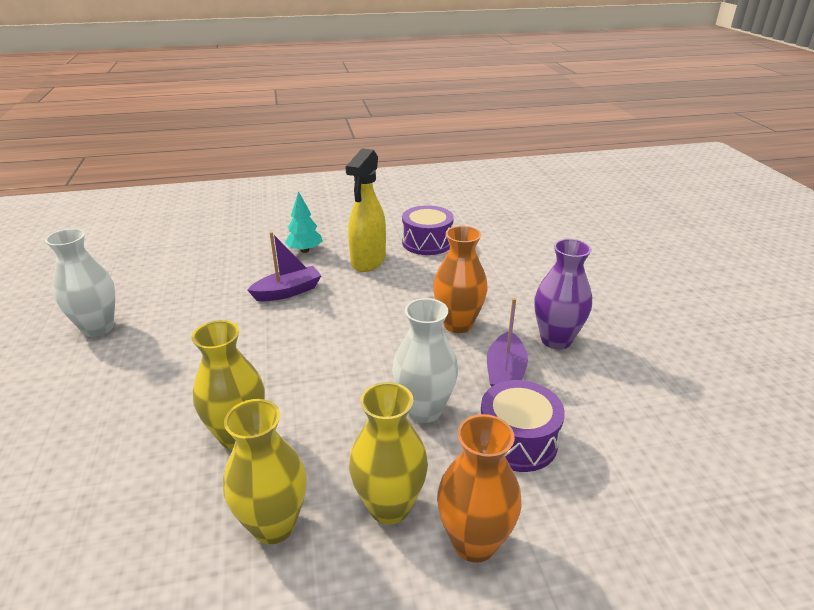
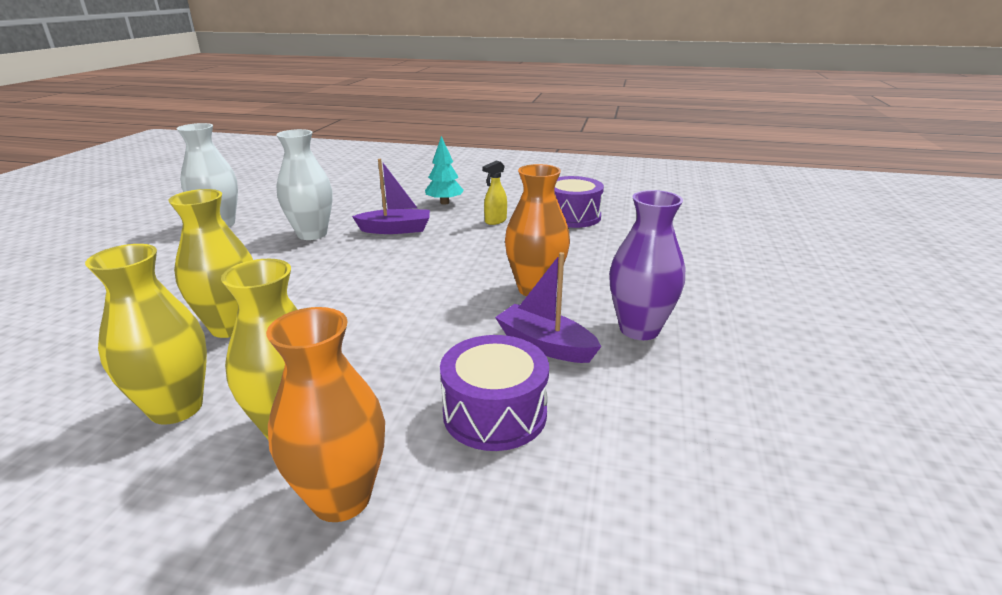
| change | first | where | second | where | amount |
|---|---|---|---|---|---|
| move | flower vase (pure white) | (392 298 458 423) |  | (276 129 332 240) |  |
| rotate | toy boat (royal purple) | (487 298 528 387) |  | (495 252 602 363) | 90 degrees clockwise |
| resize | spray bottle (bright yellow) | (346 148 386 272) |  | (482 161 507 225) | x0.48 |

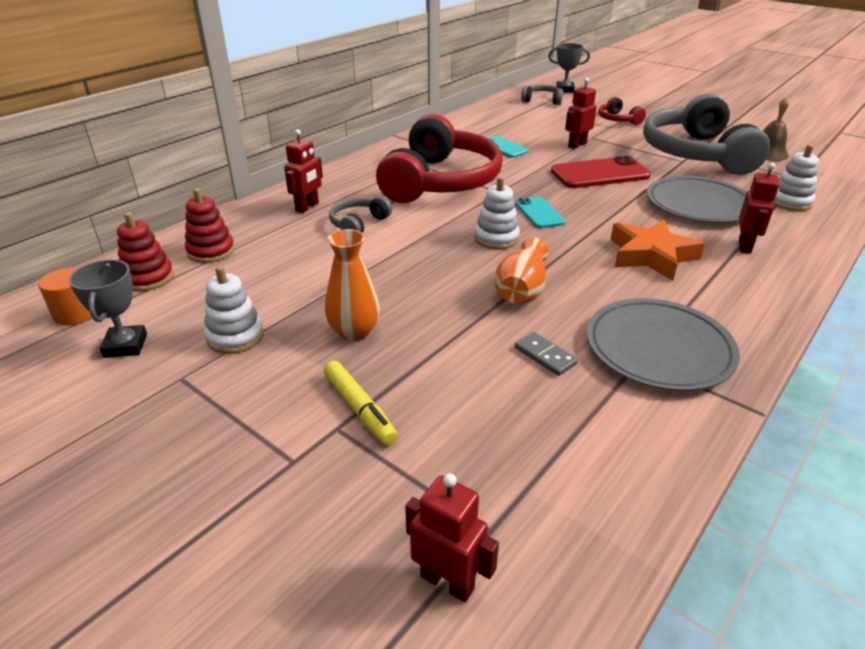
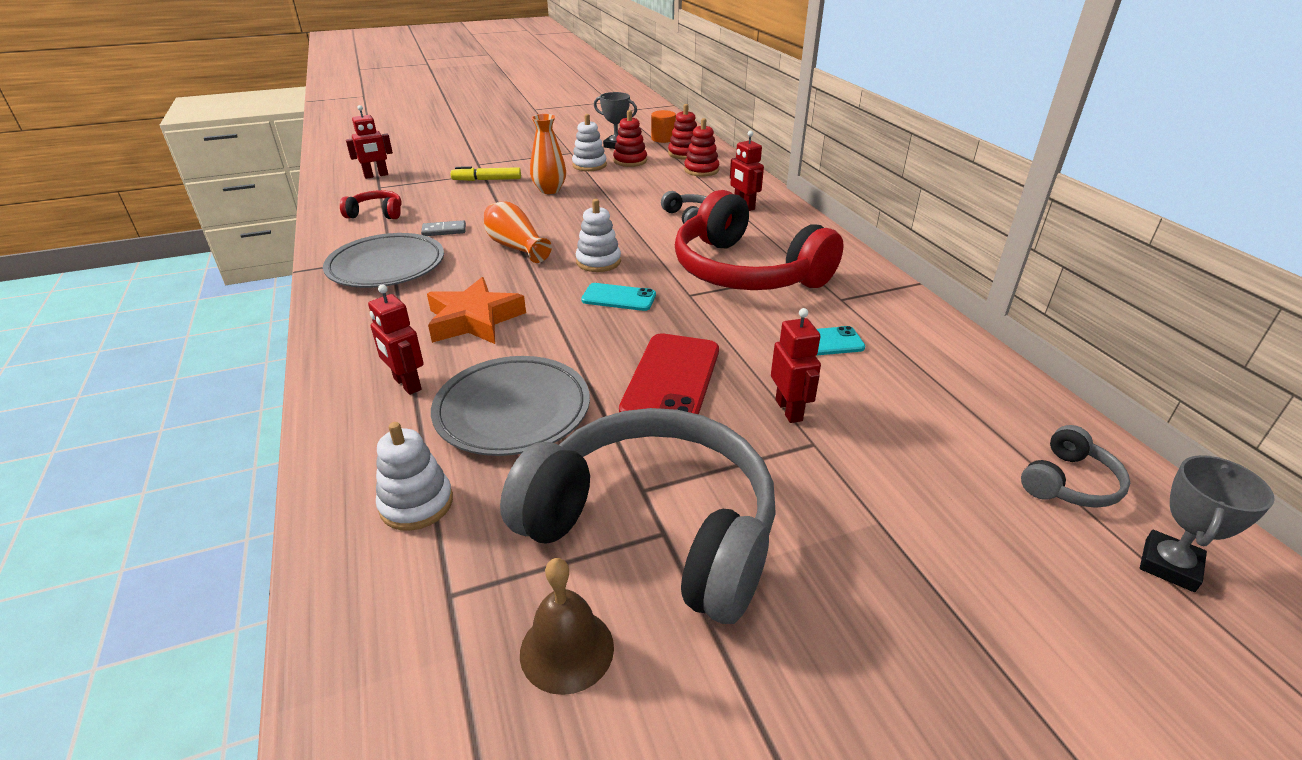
| change | first | where | second | where | amount |
|---|---|---|---|---|---|
| insert |  |  | stacking rings (red) | (613 110 647 167) |  |
| move | headset (red) | (598 97 646 125) |  | (340 190 402 219) |  |

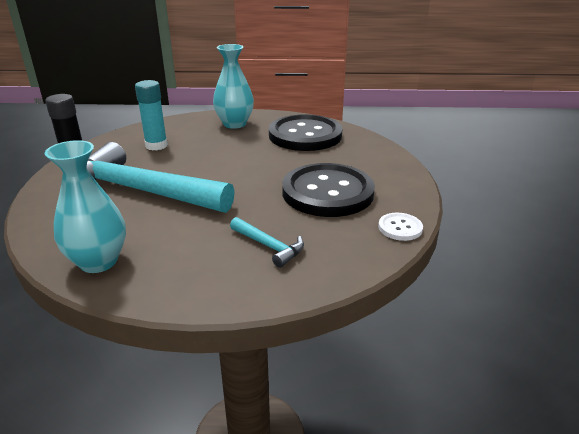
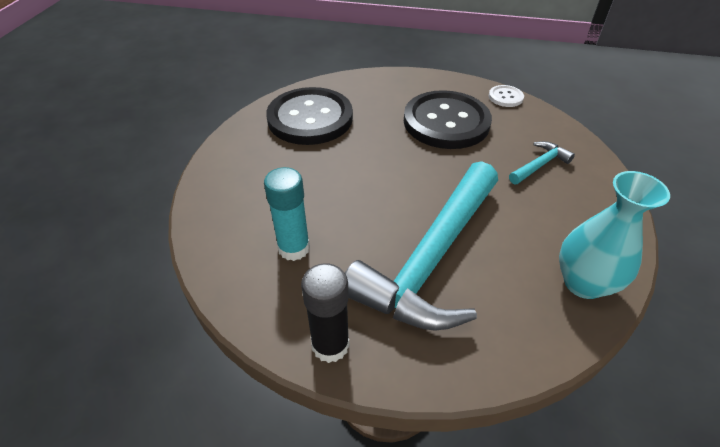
| change | first | where | second | where | amount |
|---|---|---|---|---|---|
| delete | flower vase (teal) | (213 44 254 129) |  |  |  |

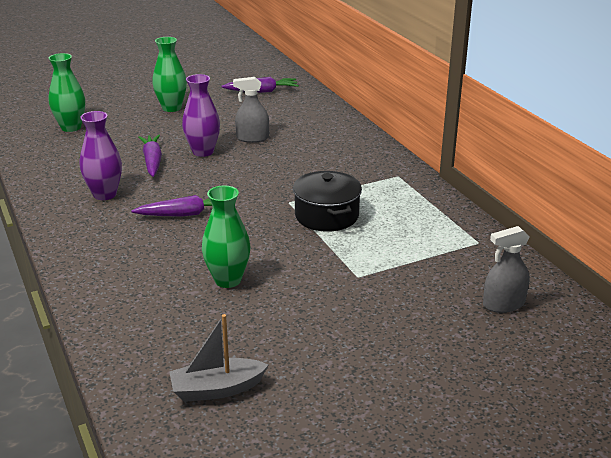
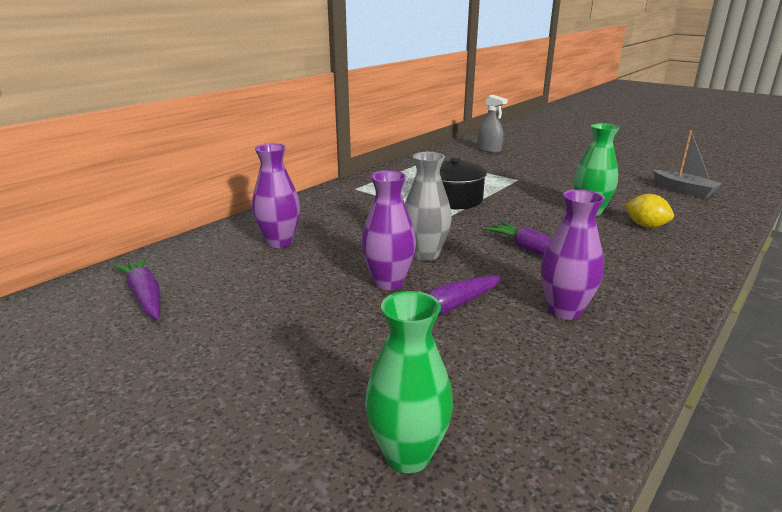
| change | first | where | second | where | amount |
|---|---|---|---|---|---|
| delete | flower vase (emerald) | (152 37 187 112) |  |  |  |
| delete | spray bottle (ash-grey) | (233 77 269 143) |  |  |  |
| insert |  |  | flower vase (royal purple) | (252 143 300 248) |  |
| insert |  |  | flower vase (ash-grey) | (405 152 452 261) |  |
| insert |  |  | citrus fruit (bright yellow) | (625 194 674 228) |  |

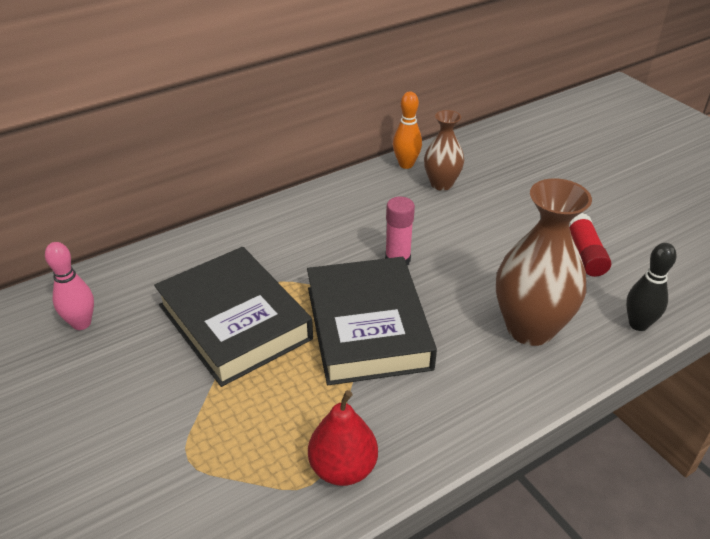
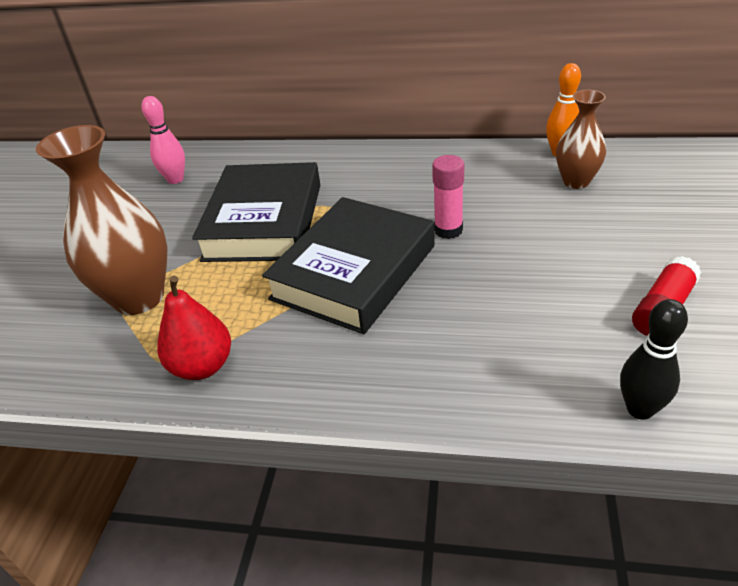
| change | first | where | second | where | amount |
|---|---|---|---|---|---|
| move | flower vase (dark brown) | (496 178 592 346) |  | (36 125 167 315) |  |

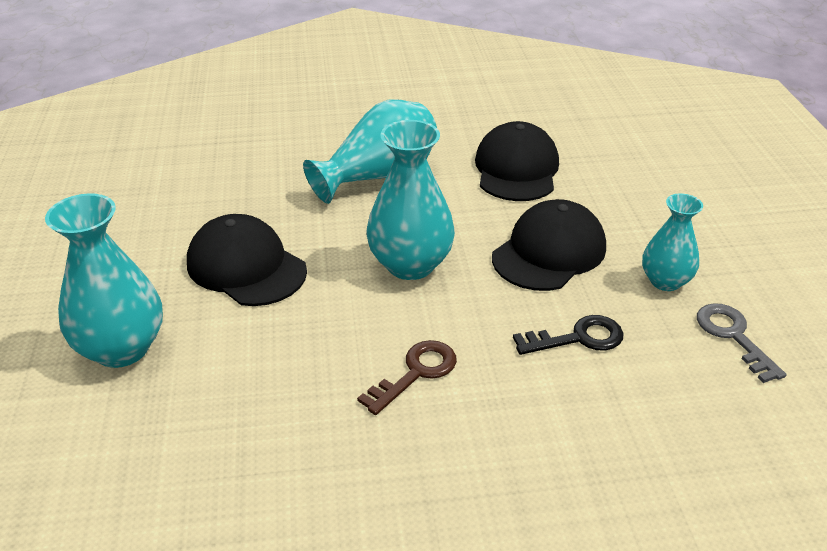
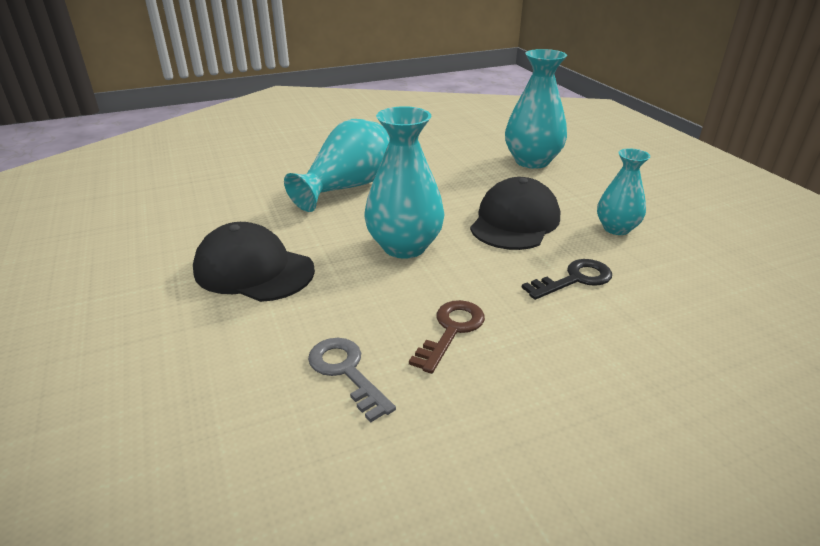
| change | first | where | second | where | amount |
|---|---|---|---|---|---|
| delete | cap (ebony) | (475 121 559 201) |  |  |  |
| move | flower vase (teal) | (45 193 163 368) |  | (505 49 567 169) |  |
| move | key (ash-grey) | (697 303 786 383) |  | (308 338 396 422) |  |

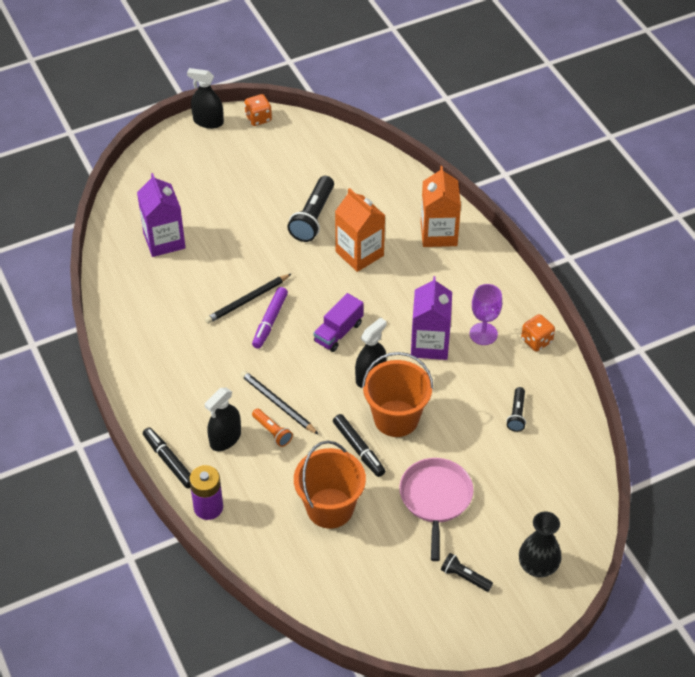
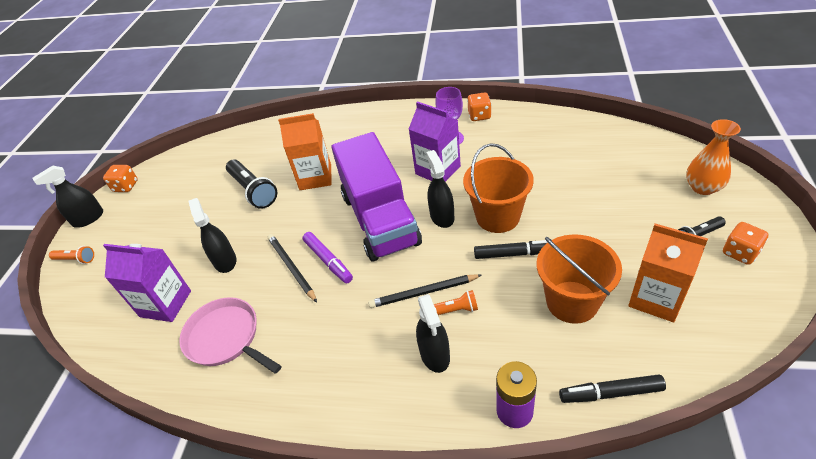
| change | first | where | second | where | amount |
|---|---|---|---|---|---|
| delete | flashlight (ebony) | (506 387 526 432) |  |  |  |
| insert |  |  | flashlight (orange-coloured) | (49 246 94 264) |  |
| insert |  |  | spray bottle (ebony) | (188 198 236 273) |  |
| insert |  |  | game die (orange-coloured) | (723 222 768 265) |  |
| move | felt pen (ebony) | (143 427 191 488) |  | (559 374 666 403) |  |
| move | pan (rose-pink) | (399 458 474 561) |  | (179 297 282 374) |  |
| move | milk carton (orange-coloured) | (421 166 461 247) |  | (628 224 708 322) |  |
| recolor | flower vase (ebony) | (519 512 562 577) | flower vase (orange-coloured) | (686 119 741 195) |  |
| rotate | pencil (ebony) | (205 274 291 324) |  | (268 234 317 302) | 150 degrees clockwise |
| resize | truck (royal purple) | (313 293 364 352) |  | (331 132 422 261) | x2.20 |

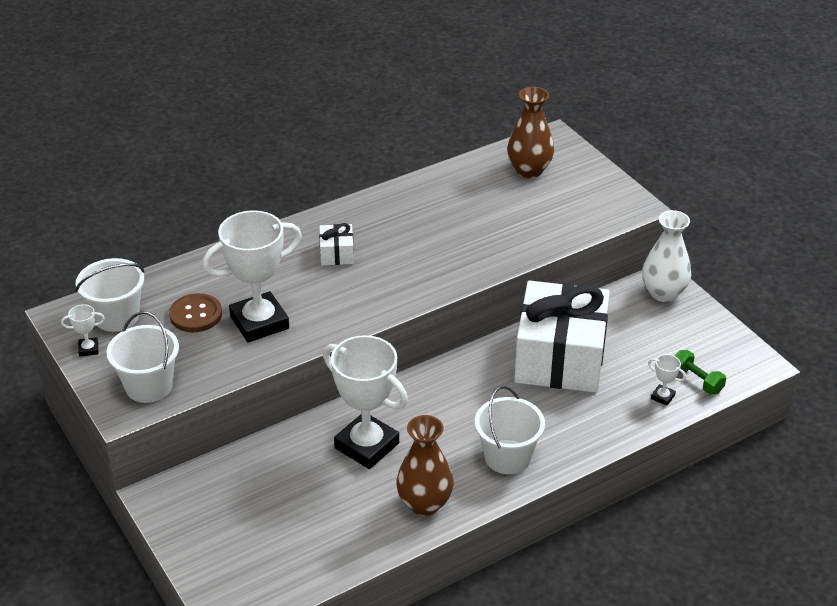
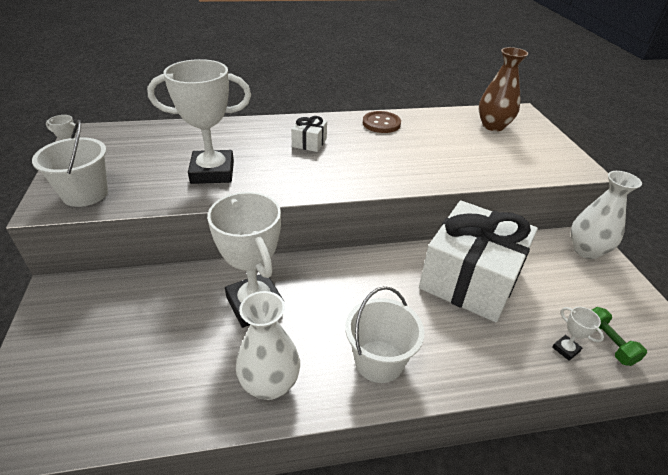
| change | first | where | second | where | amount |
|---|---|---|---|---|---|
| delete | bucket (pure white) | (76 258 144 332) |  |  |  |
| move | button (dark brown) | (169 293 222 332) |  | (363 111 401 133) |  |
| recolor | flower vase (dark brown) | (396 415 454 516) | flower vase (pure white) | (236 291 300 400) |  |

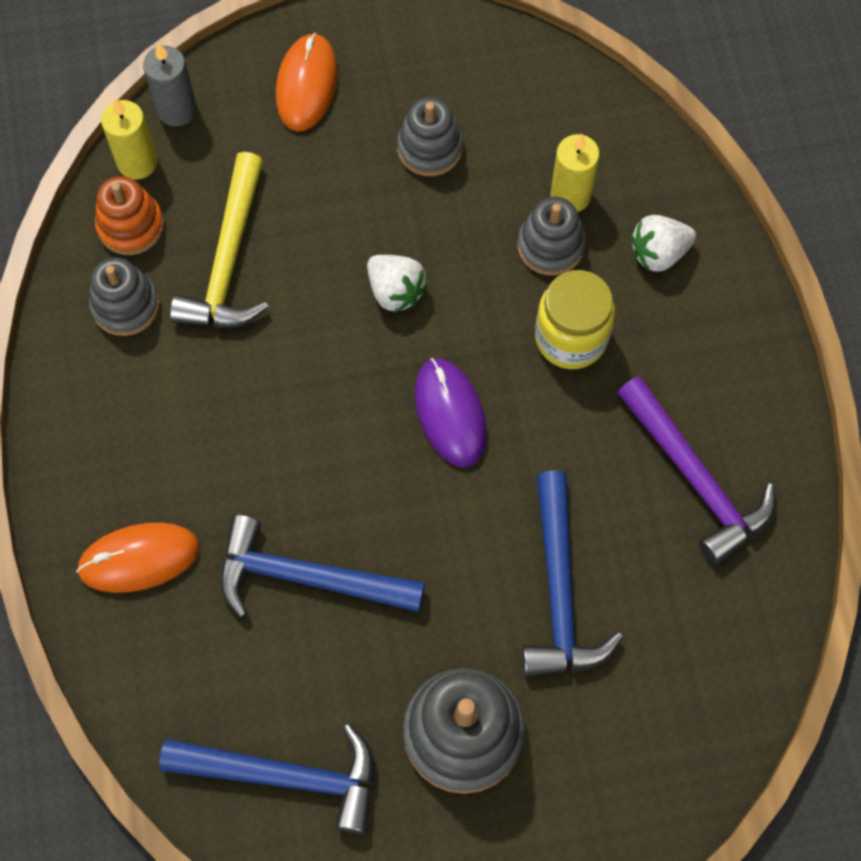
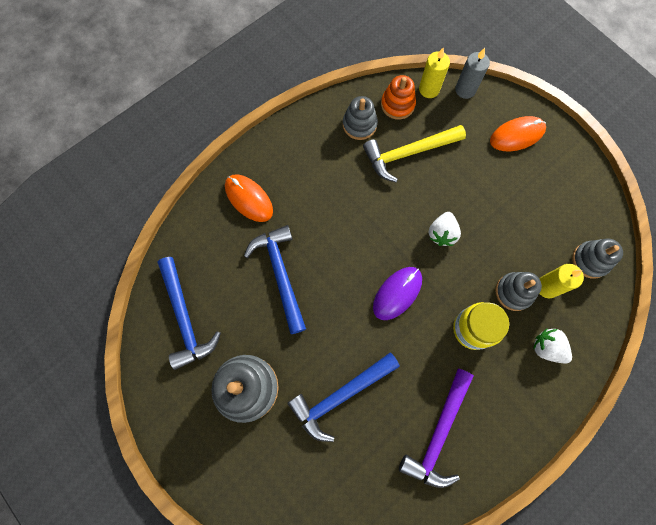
| change | first | where | second | where | amount |
|---|---|---|---|---|---|
| move | stacking rings (ash-grey) | (397 97 463 176) |  | (572 238 623 279) |  |

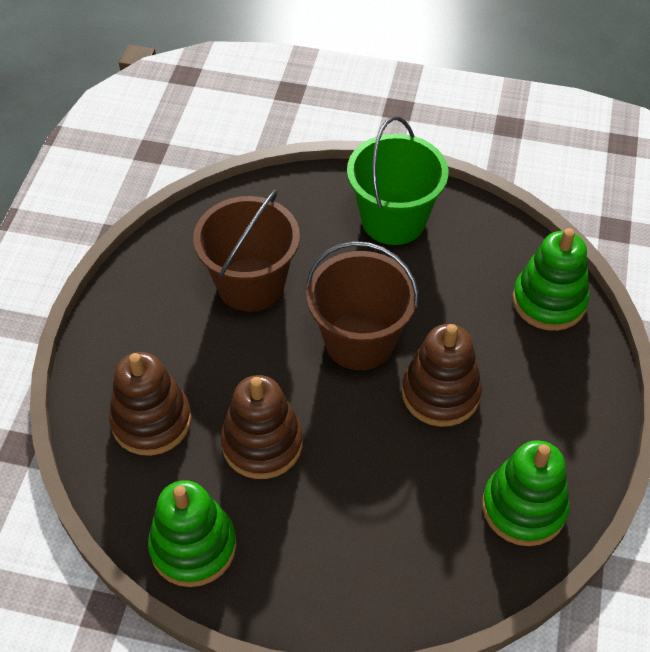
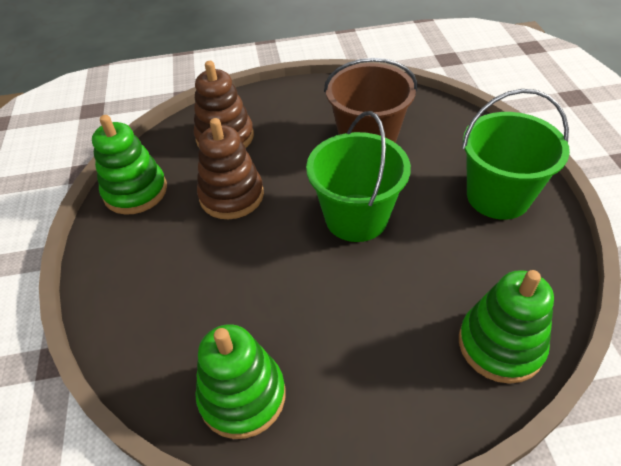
| change | first | where | second | where | amount |
|---|---|---|---|---|---|
| delete | stacking rings (dark brown) | (402 324 482 427) |  |  |  |
| recolor | bucket (dark brown) | (306 241 419 370) | bucket (emerald) | (306 111 411 242) |  |

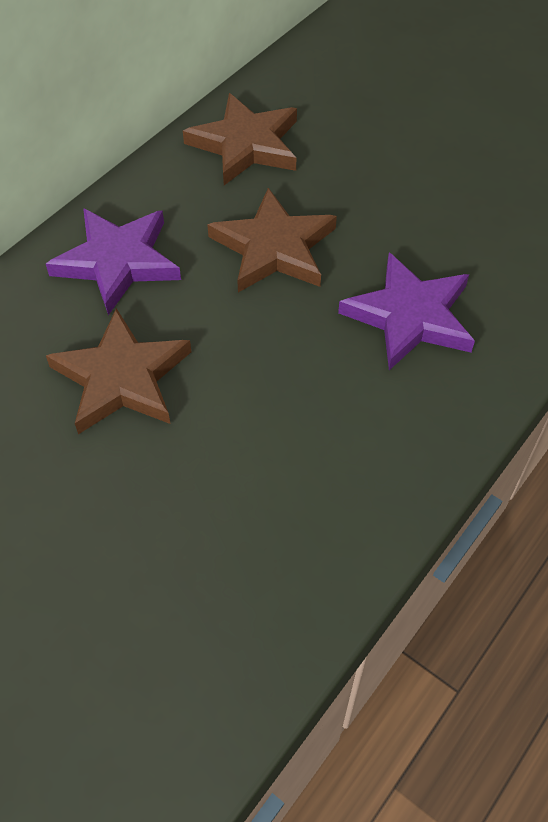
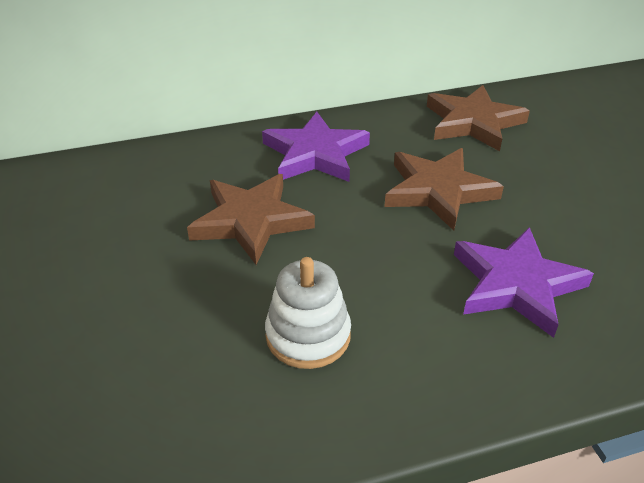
| change | first | where | second | where | amount |
|---|---|---|---|---|---|
| insert |  |  | stacking rings (pure white) | (265 257 351 369) |  |

